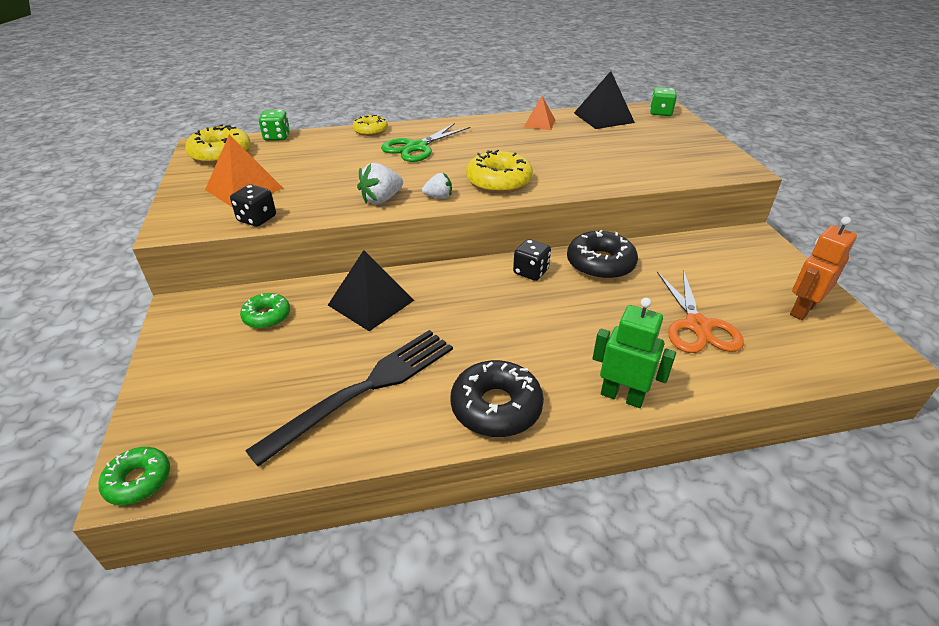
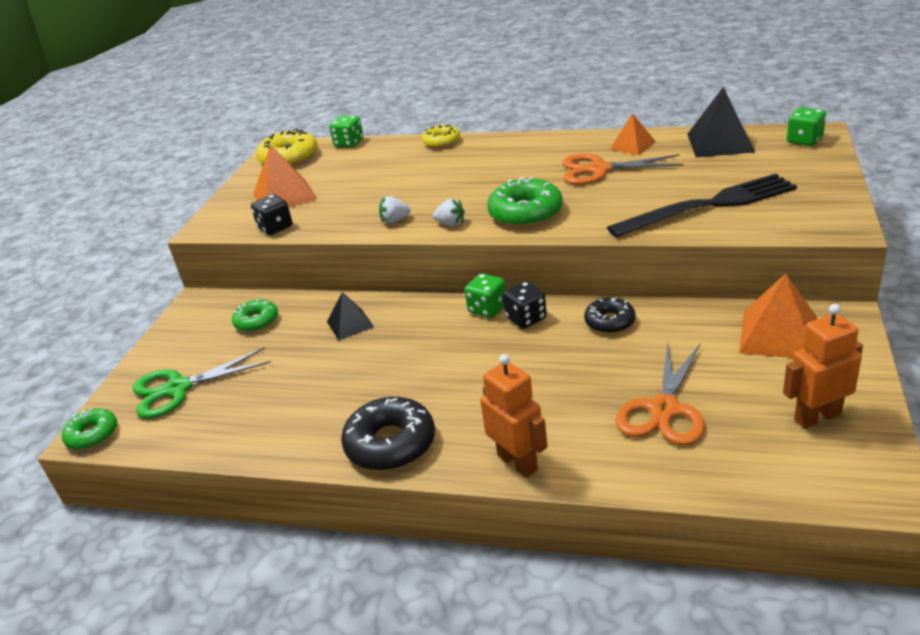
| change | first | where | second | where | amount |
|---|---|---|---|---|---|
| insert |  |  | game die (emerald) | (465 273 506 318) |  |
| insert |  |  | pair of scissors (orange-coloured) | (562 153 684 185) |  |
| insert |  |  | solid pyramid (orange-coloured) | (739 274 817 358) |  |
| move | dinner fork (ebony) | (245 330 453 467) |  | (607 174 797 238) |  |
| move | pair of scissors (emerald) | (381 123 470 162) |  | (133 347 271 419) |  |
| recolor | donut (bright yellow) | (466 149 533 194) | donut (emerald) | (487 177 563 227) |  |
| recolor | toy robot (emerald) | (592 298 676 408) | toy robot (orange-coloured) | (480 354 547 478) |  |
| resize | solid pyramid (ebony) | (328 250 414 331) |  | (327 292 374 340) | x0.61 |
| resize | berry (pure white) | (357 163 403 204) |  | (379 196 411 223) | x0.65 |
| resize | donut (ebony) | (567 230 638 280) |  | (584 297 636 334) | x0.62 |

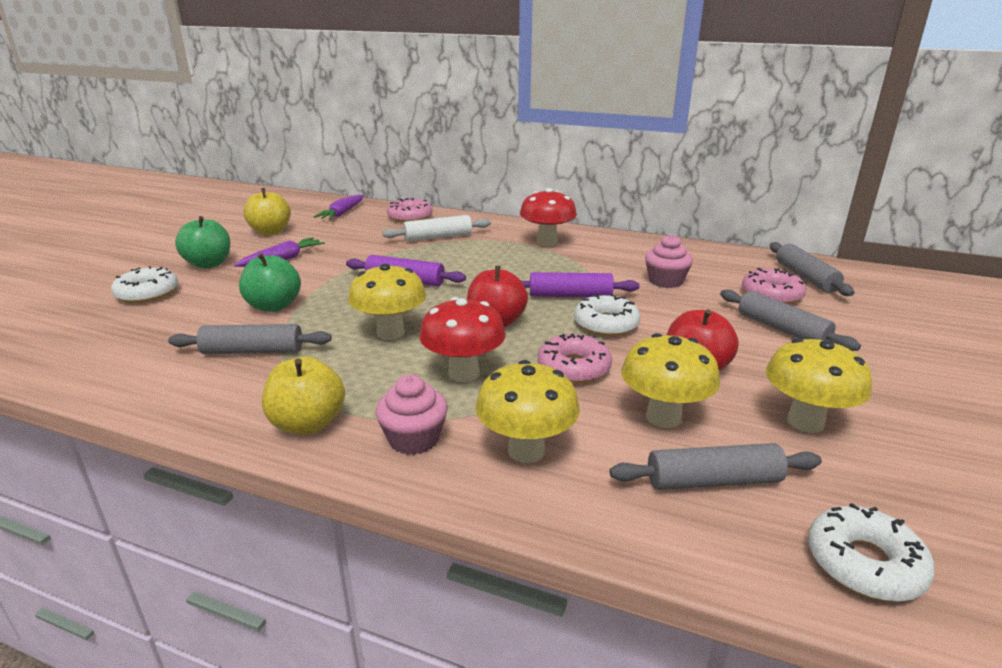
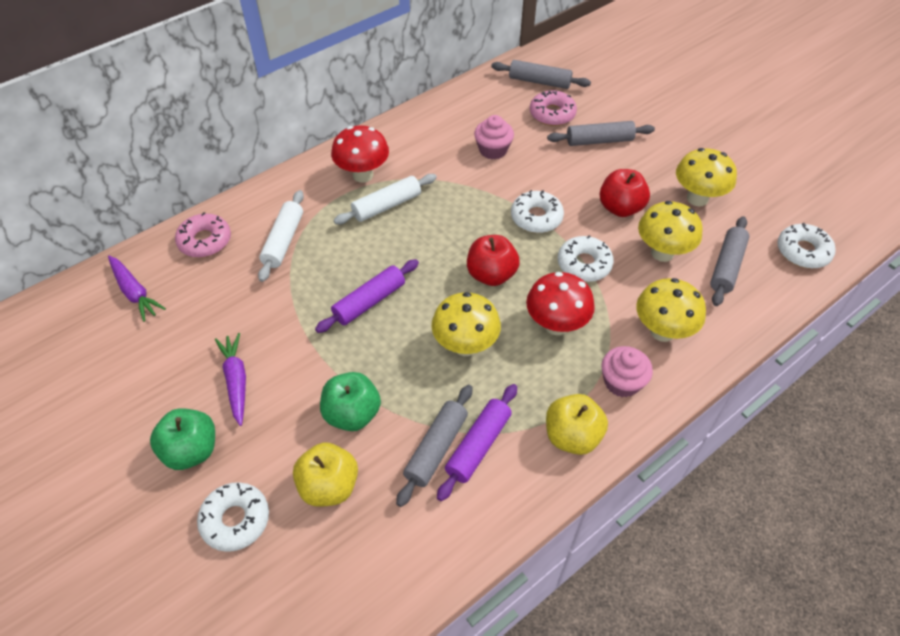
| change | first | where | second | where | amount |
|---|---|---|---|---|---|
| insert |  |  | dough roller (pure white) | (333 174 437 224) |  |
| move | apple fruit (bright yellow) | (243 188 291 235) |  | (293 442 358 507) |  |
| move | dough roller (royal purple) | (520 272 640 297) |  | (437 384 517 501) |  |
| recolor | donut (rose-pink) | (538 334 612 383) | donut (pure white) | (558 235 614 282) |  |

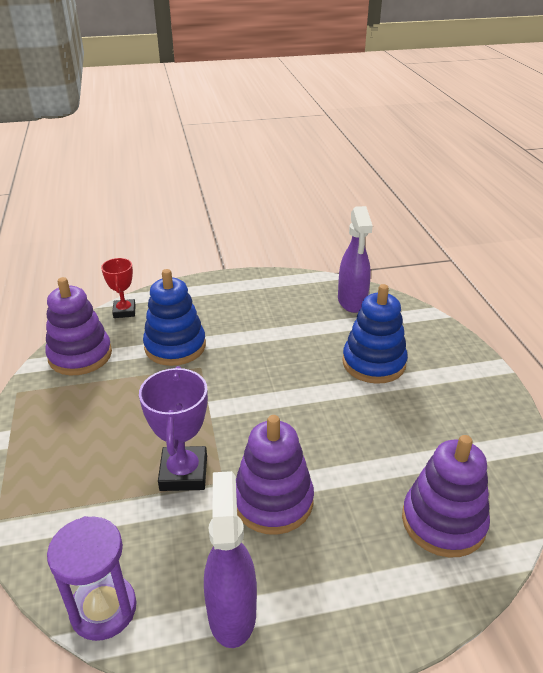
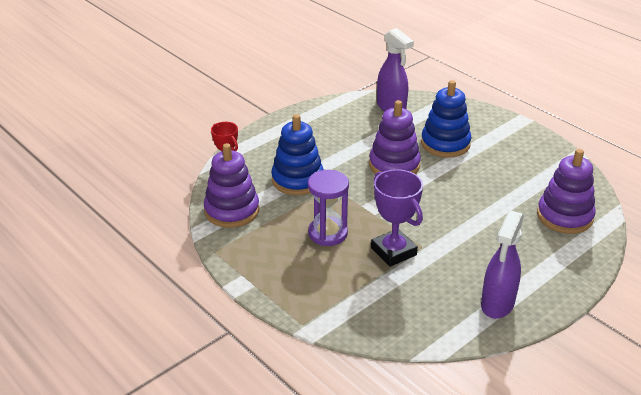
| change | first | where | second | where | amount |
|---|---|---|---|---|---|
| move | sandglass (royal purple) | (47 516 136 641) |  | (308 170 349 246) |  |
| move | stacking rings (royal purple) | (236 415 314 535) |  | (369 100 421 174) |  |
| rotate | spray bottle (royal purple) | (204 471 257 648) |  | (481 210 524 319) | 120 degrees counterclockwise |

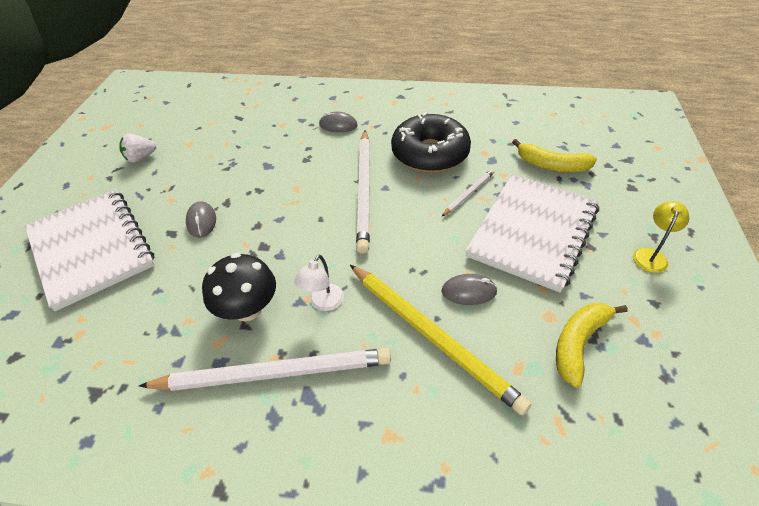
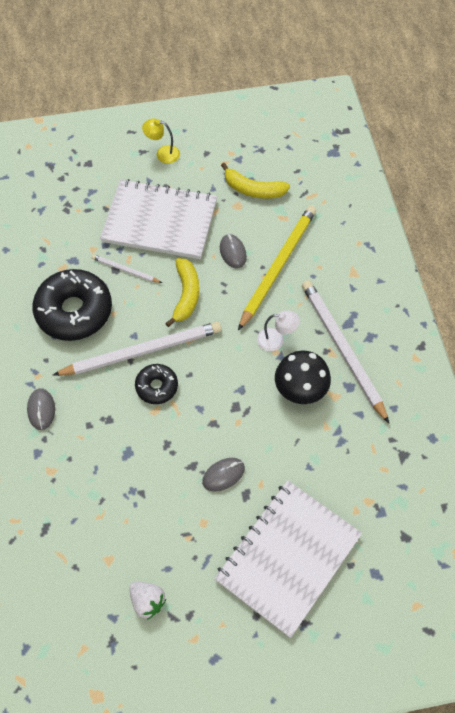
| change | first | where | second | where | amount |
|---|---|---|---|---|---|
| insert |  |  | donut (ebony) | (135 364 178 404) |  |
| move | banana fruit (bright yellow) | (512 139 597 172) |  | (165 258 199 327) |  |

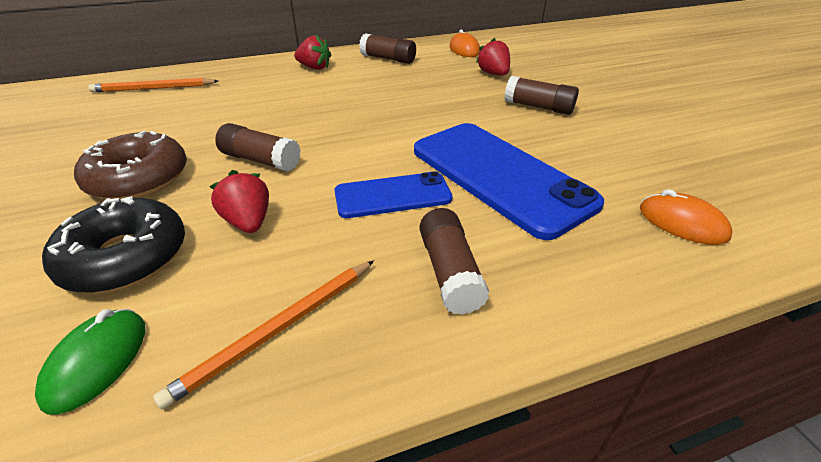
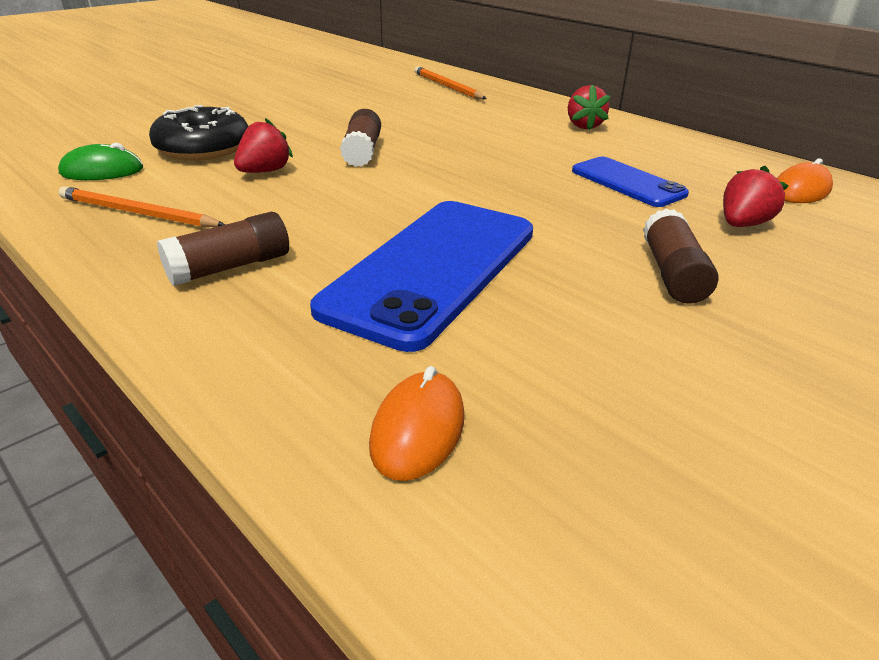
| change | first | where | second | where | amount |
|---|---|---|---|---|---|
| delete | donut (dark brown) | (74 131 187 199) |  |  |  |
| delete | glue (dark brown) | (359 33 416 64) |  |  |  |
| move | phone (royal blue) | (334 172 453 218) |  | (572 157 689 207) |  |

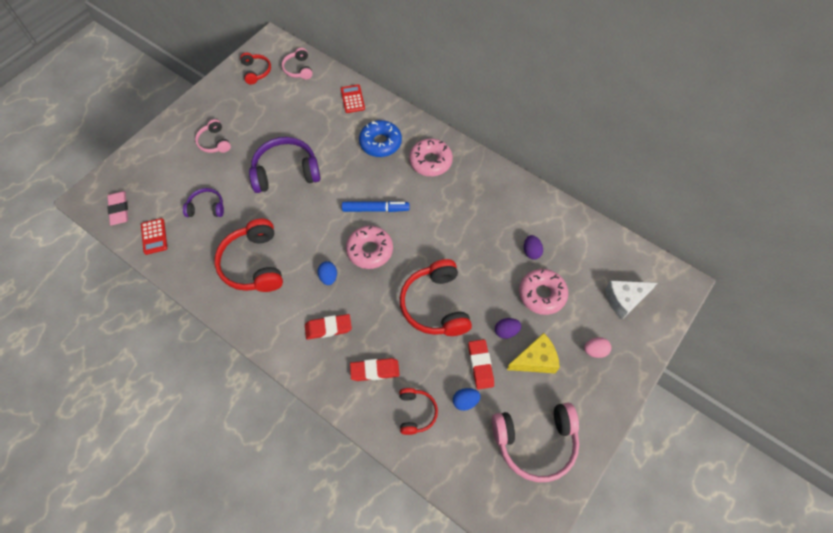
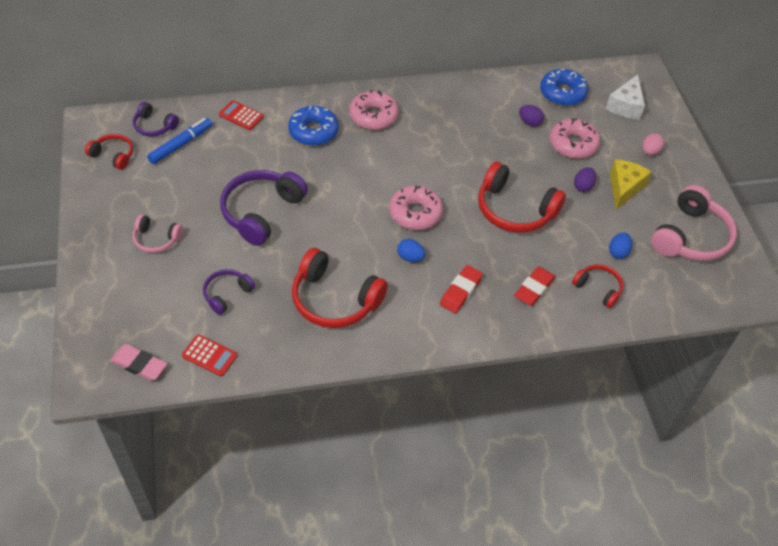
| change | first | where | second | where | amount |
|---|---|---|---|---|---|
| delete | gum eraser (red) | (468 339 494 390) |  |  |  |
| insert |  |  | donut (royal blue) | (540 69 588 106) |  |
| move | felt pen (royal blue) | (342 201 409 212) |  | (147 118 212 164) |  |
| recolor | headset (rose-pink) | (282 48 313 79) | headset (royal purple) | (133 102 179 136) |  |

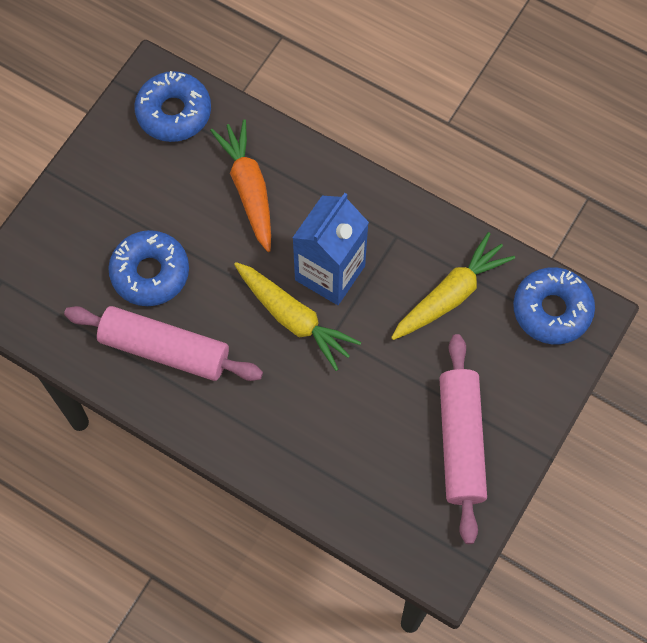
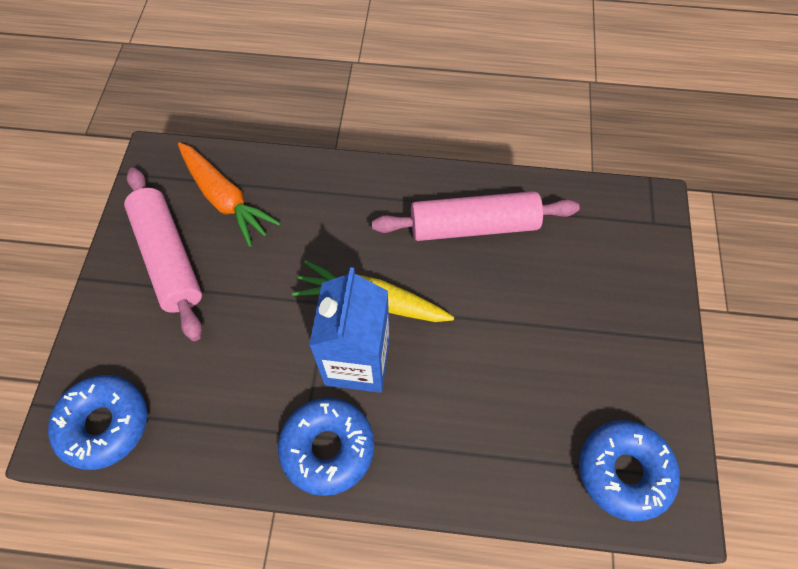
| change | first | where | second | where | amount |
|---|---|---|---|---|---|
| delete | toy carrot (bright yellow) | (391 232 515 340) |  |  |  |
| move | donut (royal blue) | (108 230 189 306) |  | (278 398 374 496) |  |
| move | toy carrot (orange-coloured) | (210 119 271 252) |  | (178 142 281 247) |  |

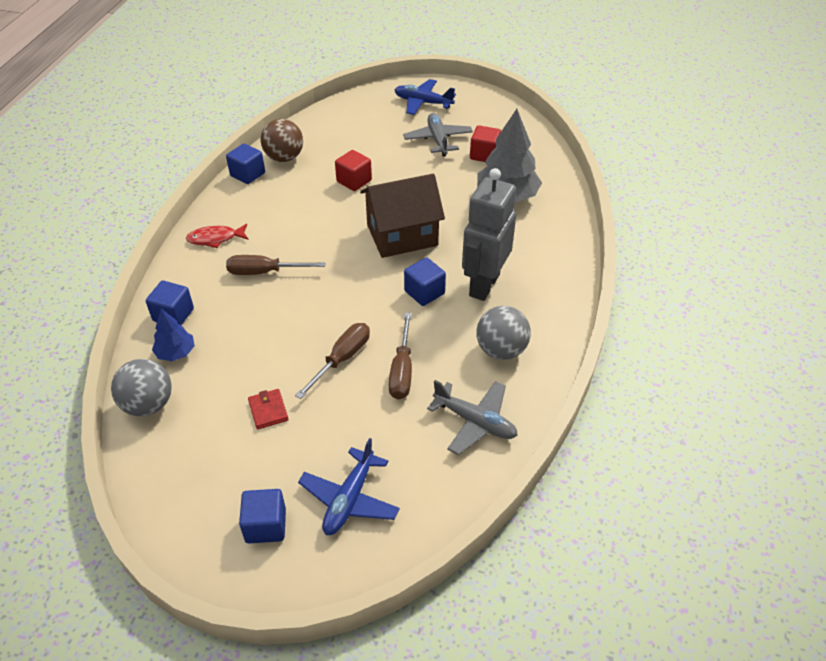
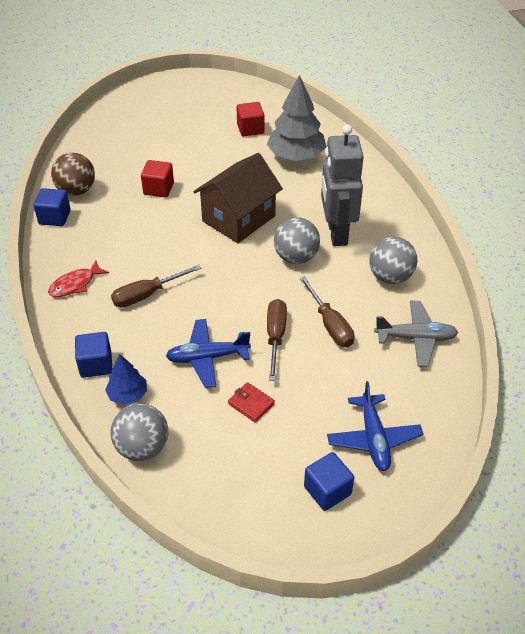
| change | first | where | second | where | amount |
|---|---|---|---|---|---|
| delete | toy plane (ash-grey) | (403 113 473 157) |  |  |  |
| move | toy plane (royal blue) | (395 79 456 115) |  | (166 319 251 388) |  |
| replace | solid cube (royal blue) | (404 257 446 306) | play ball (ash-grey) | (274 217 320 264) |  |

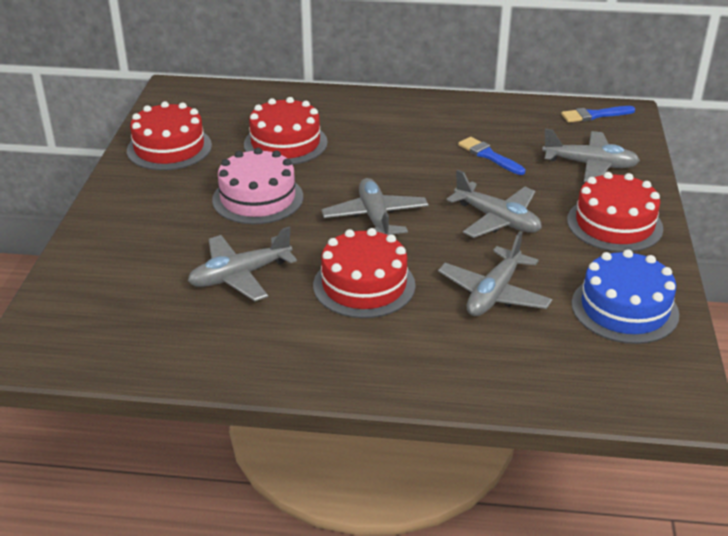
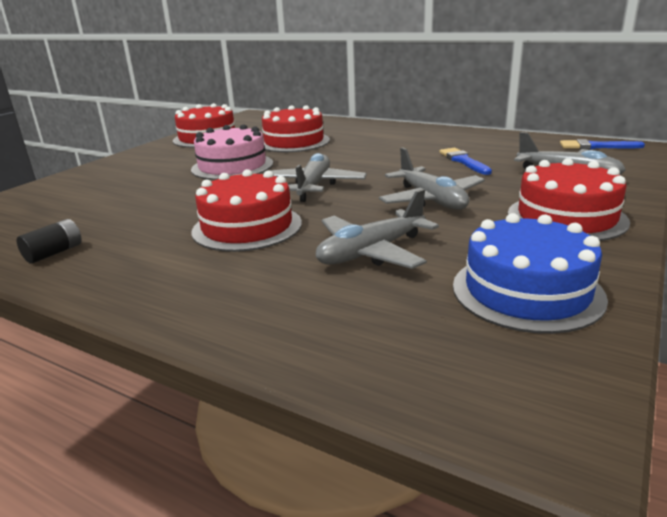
| change | first | where | second | where | amount |
|---|---|---|---|---|---|
| delete | toy plane (ash-grey) | (188 227 297 301) |  |  |  |
| insert |  |  | power cell (ebony) | (16 219 82 264) |  |

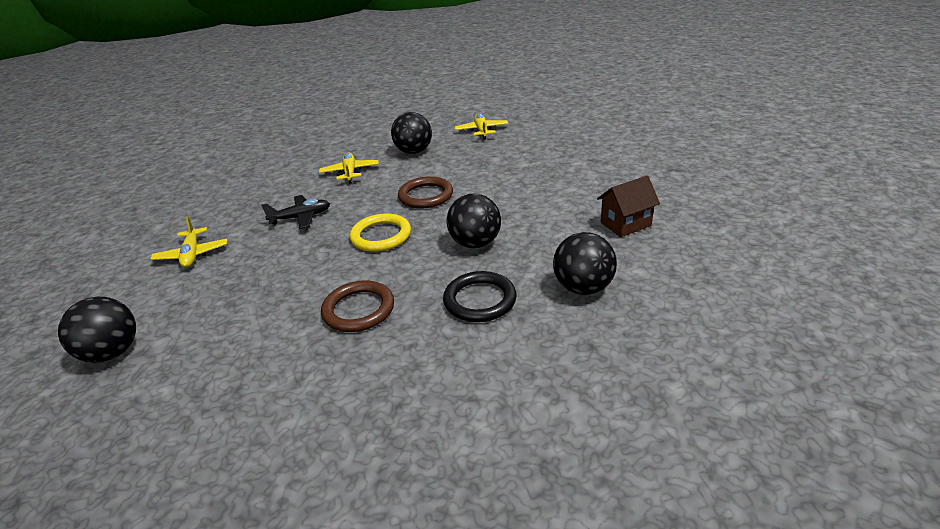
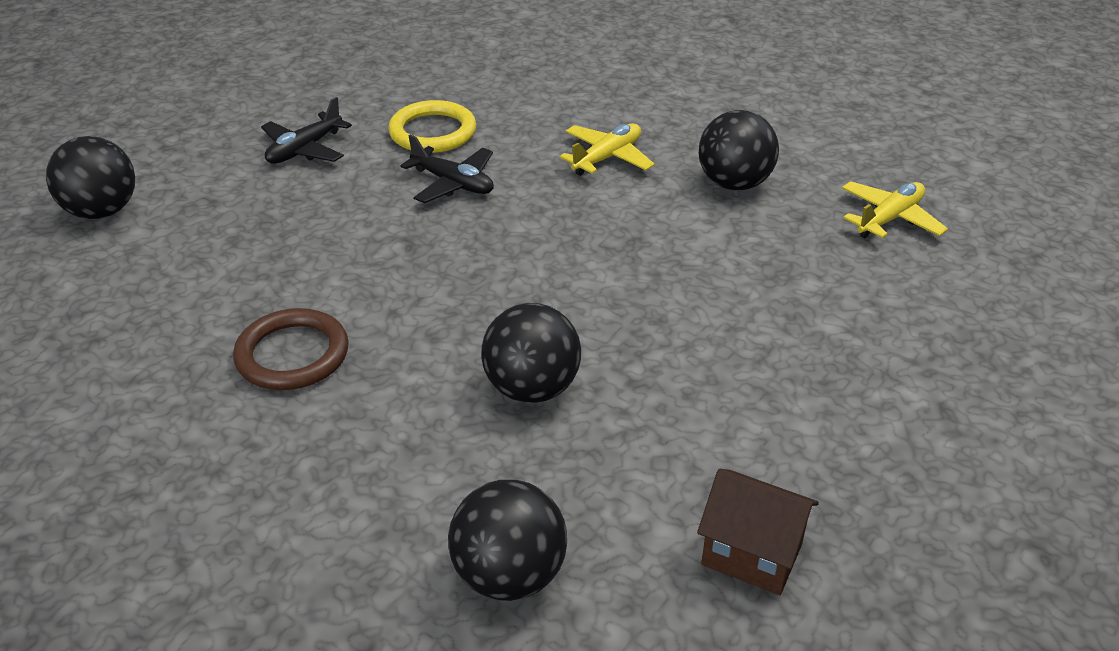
| change | first | where | second | where | amount |
|---|---|---|---|---|---|
| delete | ring (dark brown) | (398 177 453 209) |  |  |  |
| delete | ring (ebony) | (443 271 517 322) |  |  |  |
| move | ring (bright yellow) | (350 213 411 252) |  | (388 100 476 153) |  |
| recolor | toy plane (bright yellow) | (150 216 228 268) | toy plane (ebony) | (261 97 352 164) |  |

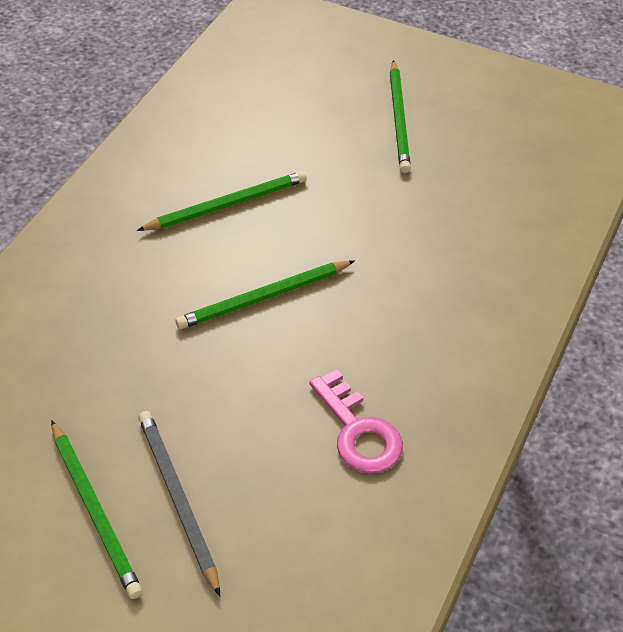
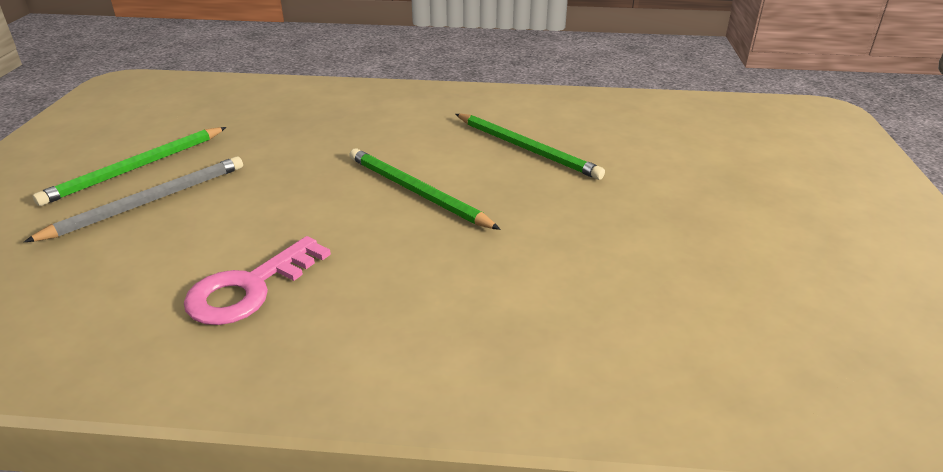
| change | first | where | second | where | amount |
|---|---|---|---|---|---|
| delete | pencil (emerald) | (390 60 411 173) |  |  |  |

